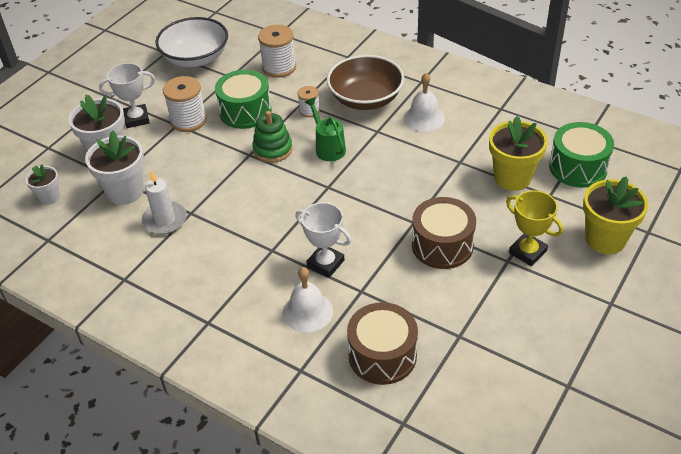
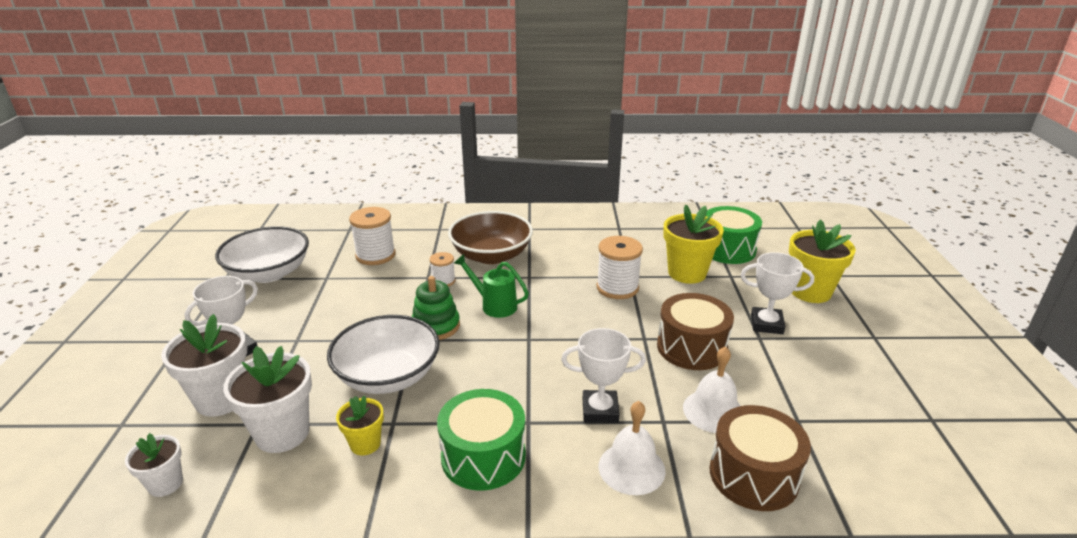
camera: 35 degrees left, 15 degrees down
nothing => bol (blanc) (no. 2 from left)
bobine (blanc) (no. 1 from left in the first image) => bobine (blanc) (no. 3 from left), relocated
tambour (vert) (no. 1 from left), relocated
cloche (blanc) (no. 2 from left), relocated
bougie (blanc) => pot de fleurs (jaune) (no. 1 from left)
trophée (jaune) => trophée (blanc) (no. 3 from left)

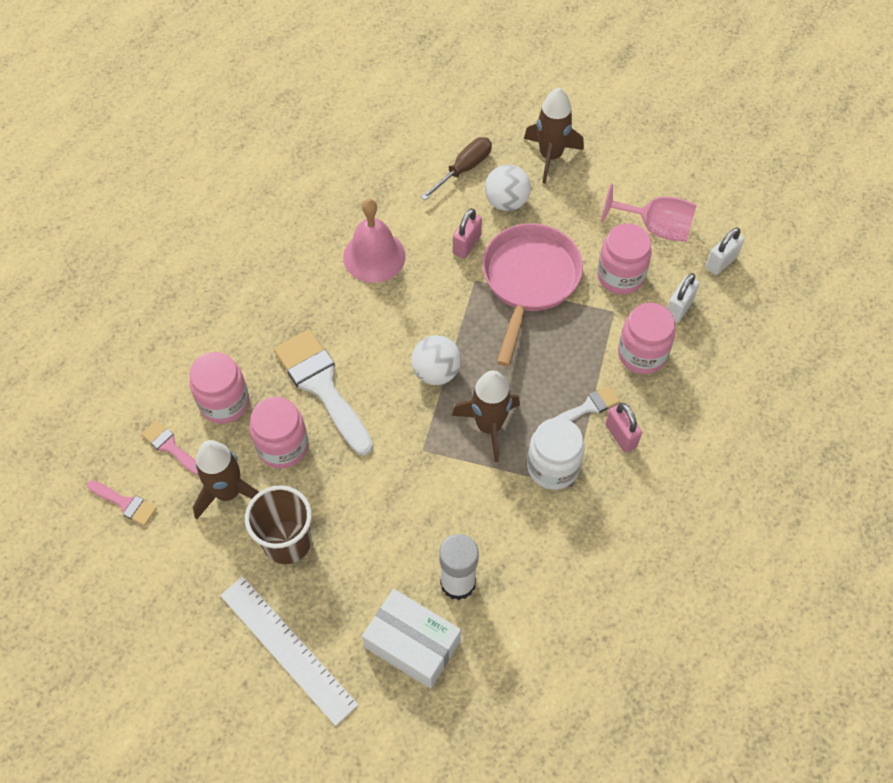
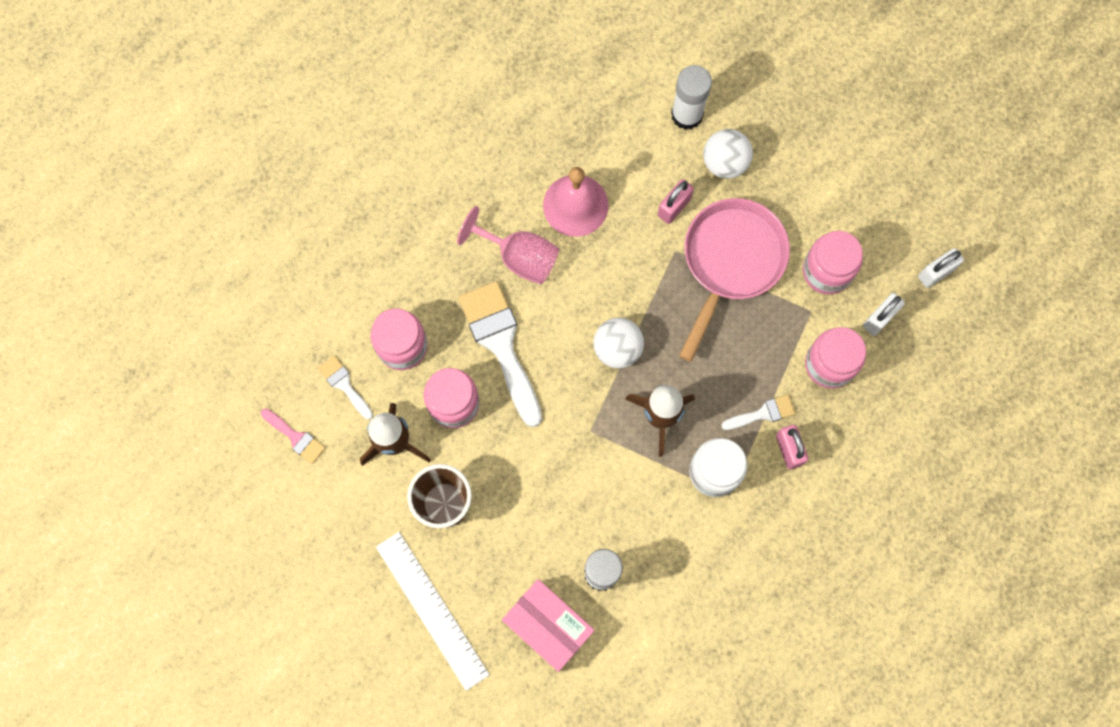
camera: 10 degrees right, 15 degrees up
fusée (marron) (no. 3 from left) => nothing
verre à pied (rose), relocated
tournevis (marron) => bâton de colle (blanc) (no. 2 from left)
pinceau (rose) (no. 2 from left) => pinceau (blanc) (no. 1 from left)
boîte (blanc) => boîte (rose)

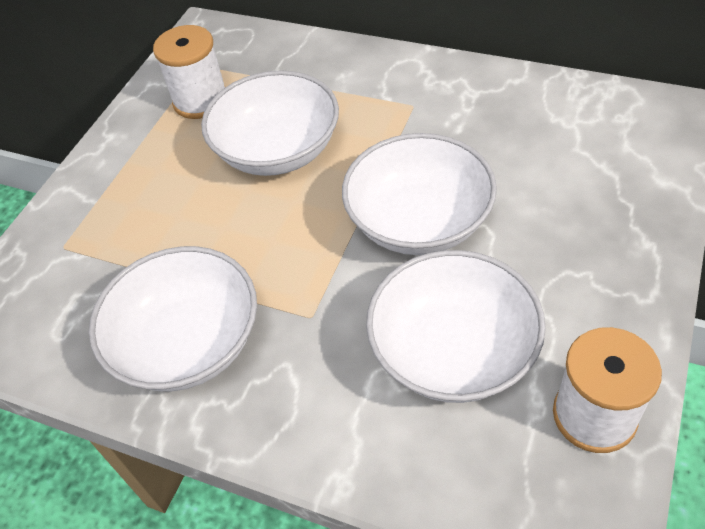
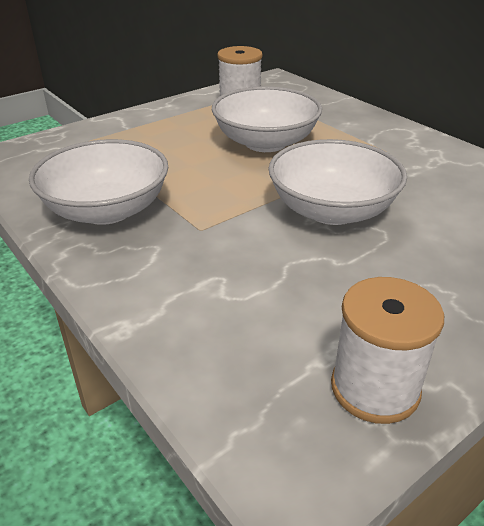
camera: 25 degrees right, 15 degrees down
bol (blanc) (no. 4 from left) => nothing

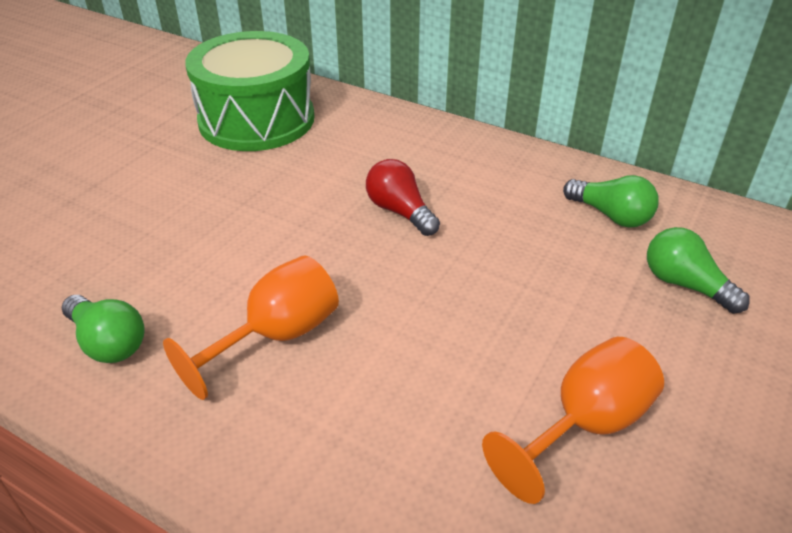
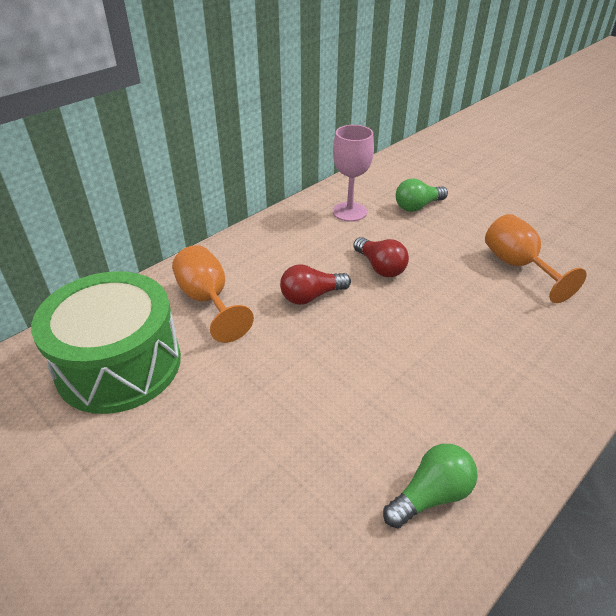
camera: 75 degrees left, 0 degrees up
nothing => ampoule (rouge) (no. 2 from left)
verre à pied (orange) (no. 1 from left), relocated
ampoule (vert) (no. 2 from left) => verre à pied (rose)

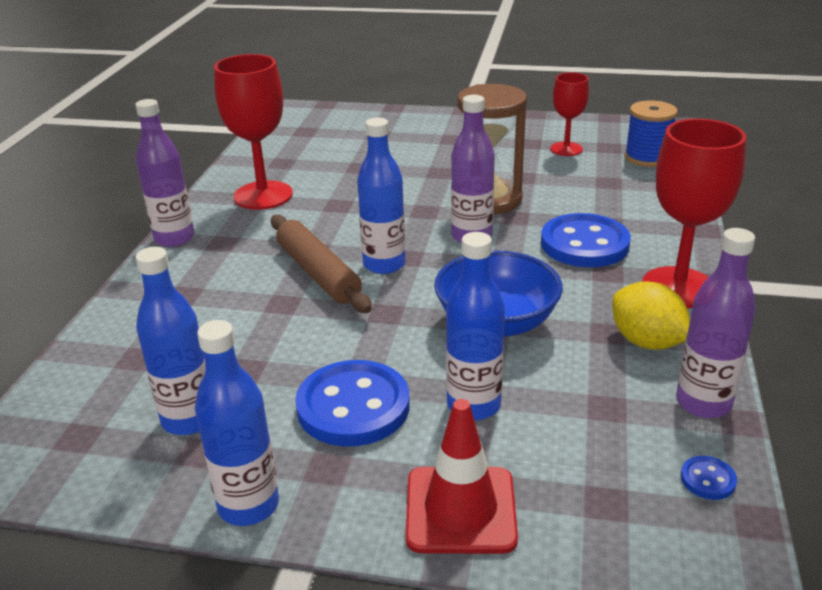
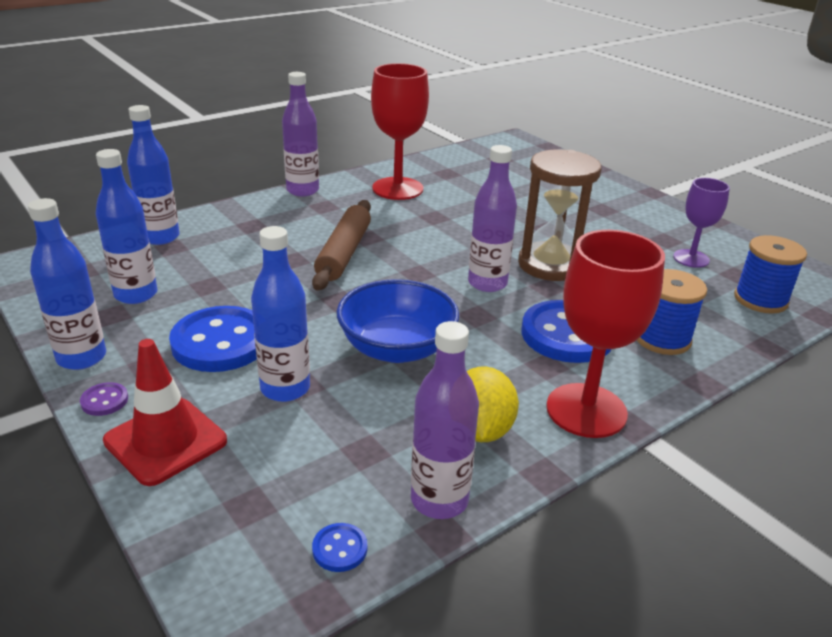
camera: 40 degrees right, 0 degrees up
nothing => bouton (violet)
nothing => bobine (bleu) (no. 1 from left)
bouteille (bleu) (no. 3 from left), relocated
verre à pied (rouge) (no. 2 from left) => verre à pied (violet)

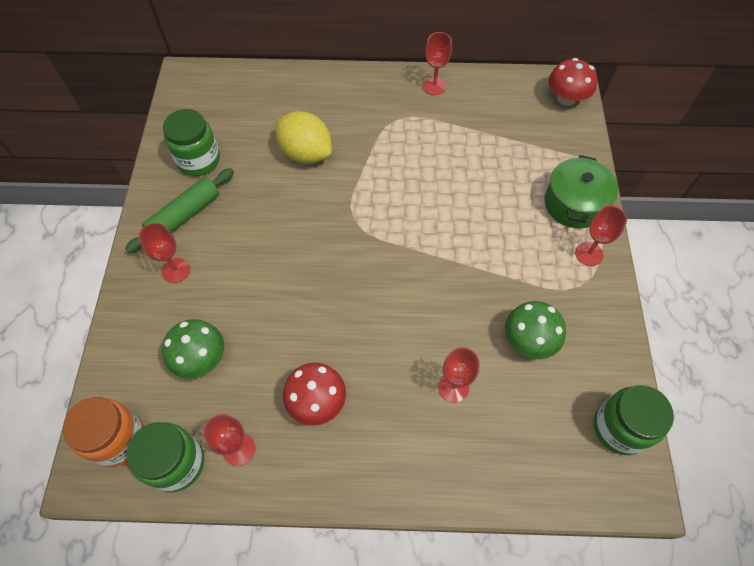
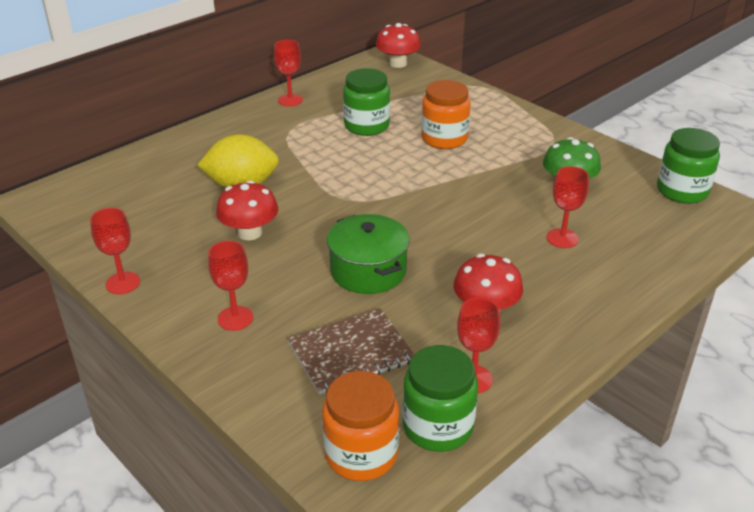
camera: 45 degrees left, 25 degrees down
rouleau à pâtisserie (vert) => nothing
nothing => champignon (rouge) (no. 1 from left)
nothing => bocal (orange) (no. 2 from left)
bocal (vert) (no. 2 from left in the first image) => bocal (vert) (no. 1 from left), relocated
marmite (vert), relocated
verre à pied (rouge) (no. 5 from left in the first image) => verre à pied (rouge) (no. 1 from left), relocated
champignon (vert) (no. 1 from left) => carnet (marron)

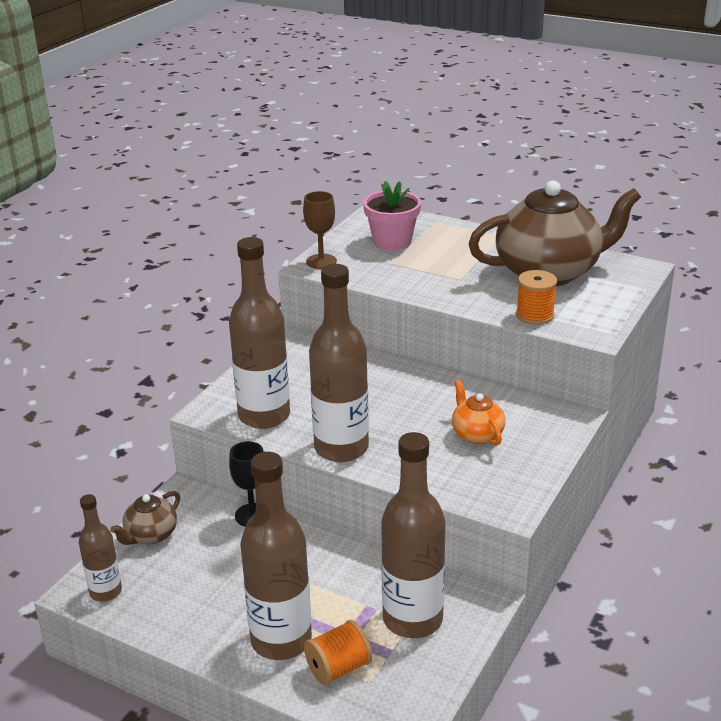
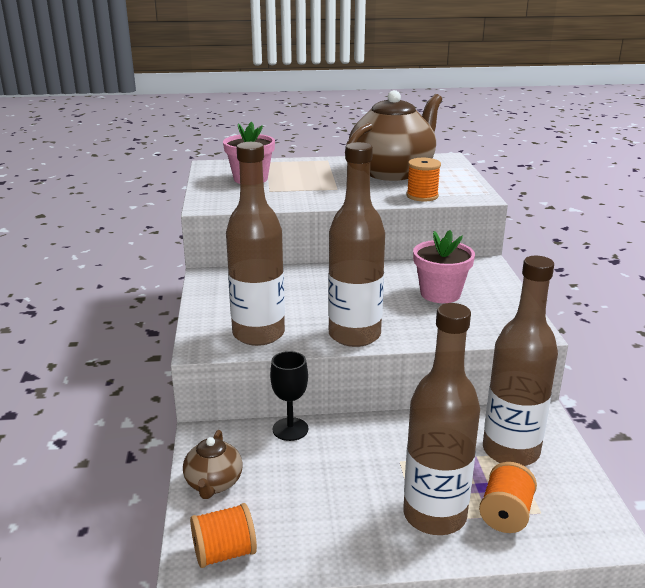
camera: 35 degrees left, 5 degrees down
verre à pied (marron) => nothing
bouteille (marron) (no. 1 from left) => bobine (orange) (no. 1 from left)
théière (orange) => pot de fleurs (rose) (no. 2 from left)

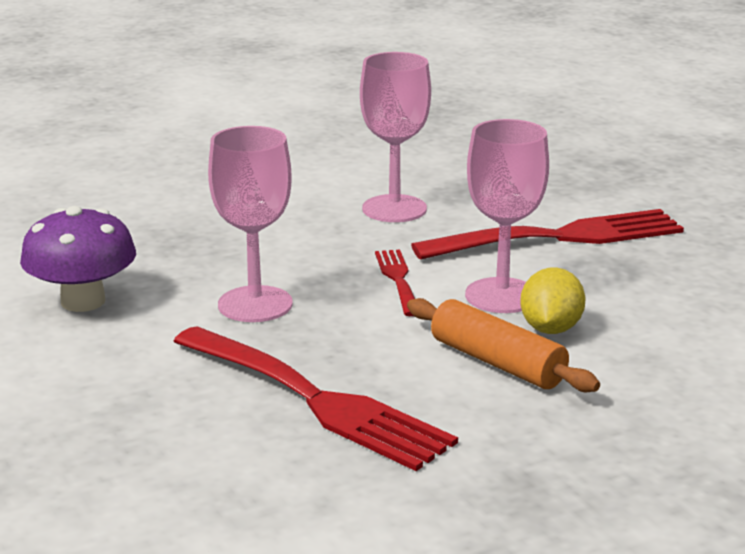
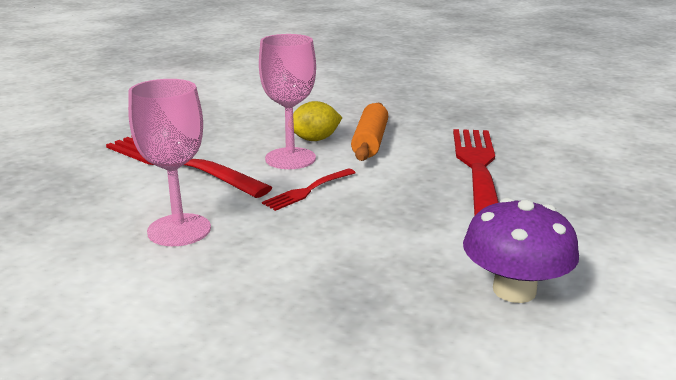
camera: 125 degrees left, 0 degrees up
verre à pied (rose) (no. 1 from left) => nothing

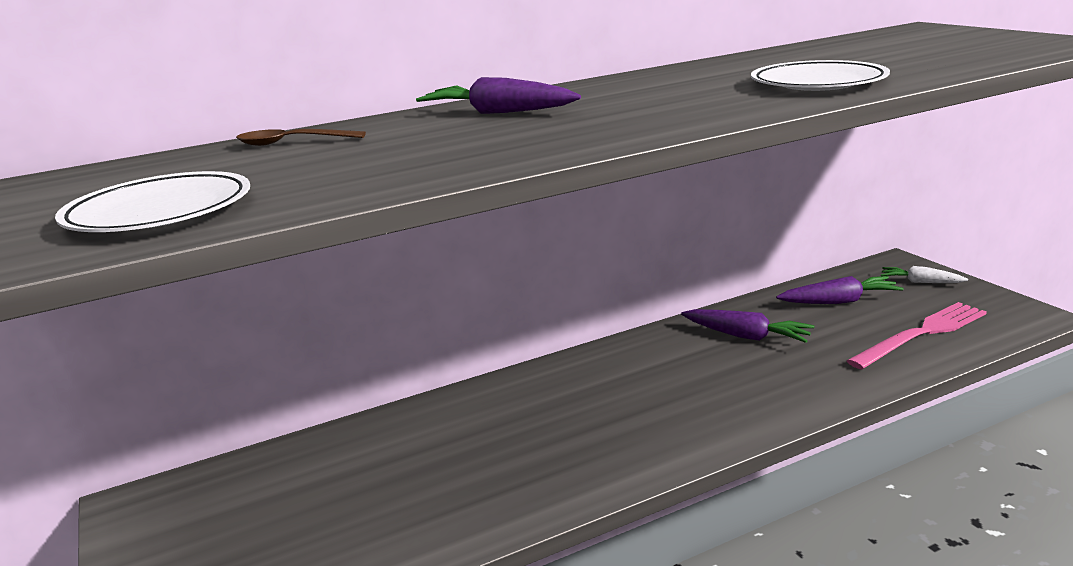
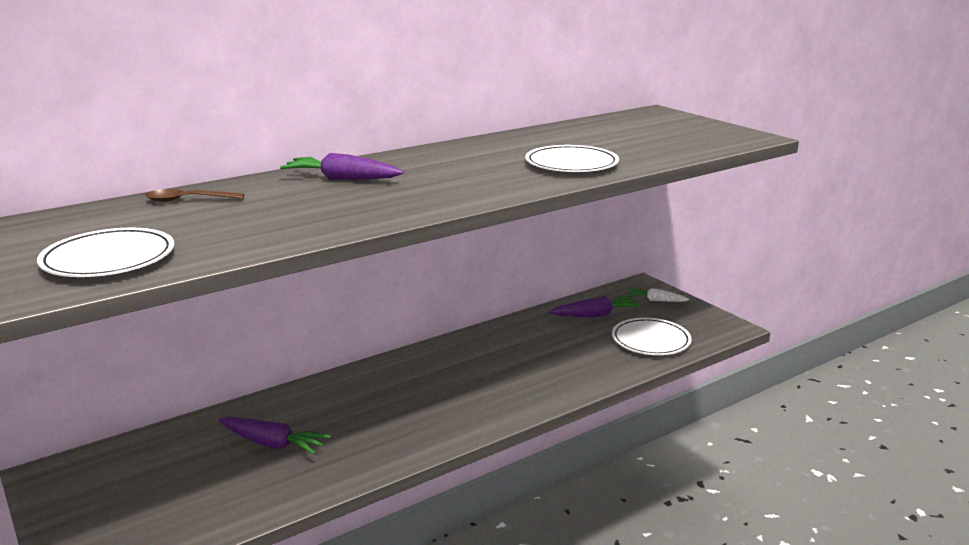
camera: 10 degrees left, 0 degrees up
carotte (violet) (no. 2 from left in the first image) => carotte (violet) (no. 1 from left), relocated
fourchette (rose) => assiette (blanc) (no. 3 from left)

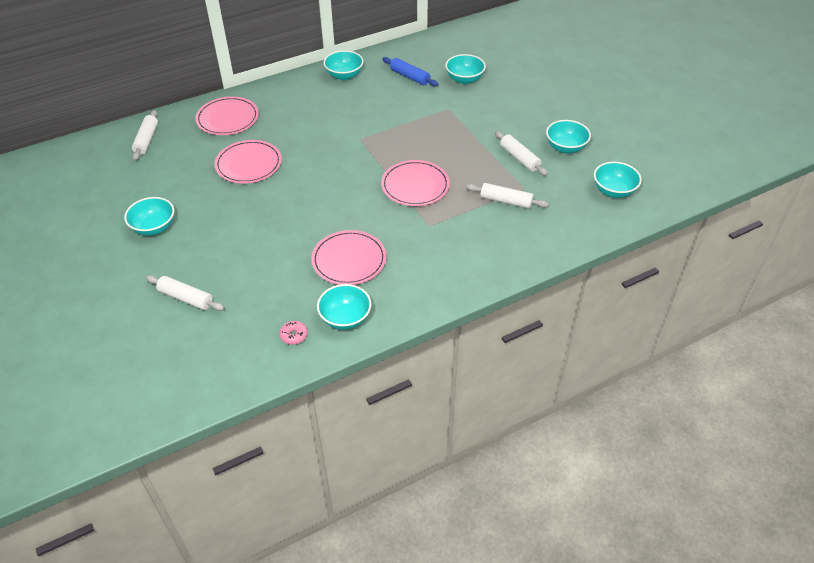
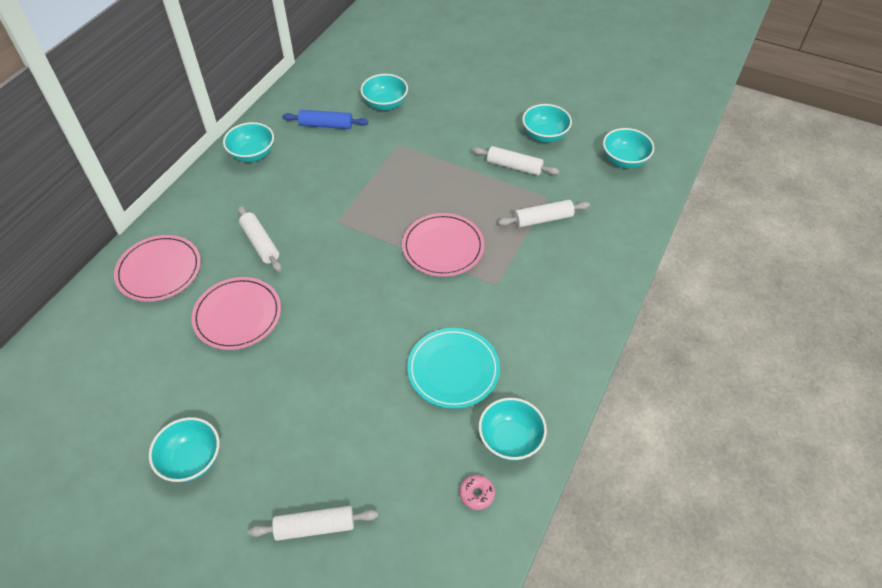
camera: 35 degrees left, 5 degrees up
rouleau à pâtisserie (blanc) (no. 1 from left), relocated
assiette (rose) (no. 3 from left) => assiette (turquoise)

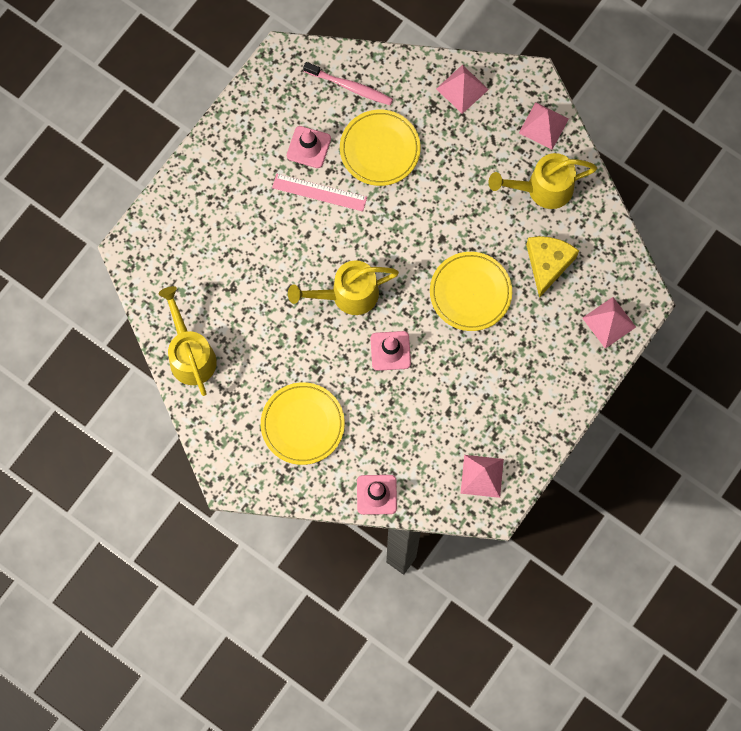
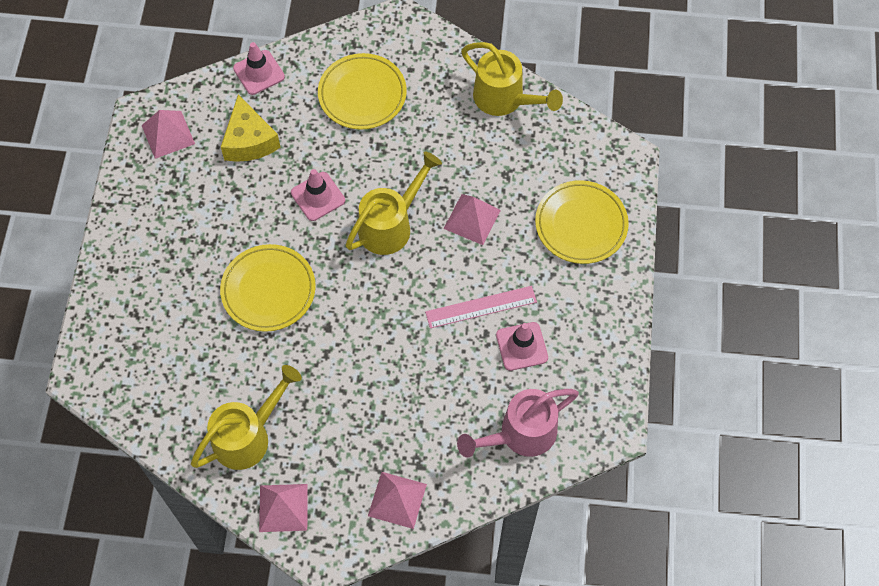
camera: 150 degrees right, 10 degrees down
assiette (jaune) (no. 2 from left in the first image) => assiette (jaune) (no. 3 from left), relocated
fromage (jaune), relocated
pyramide (rose) (no. 4 from left), relocated
brosse à dents (rose) => arrosoir (rose)

